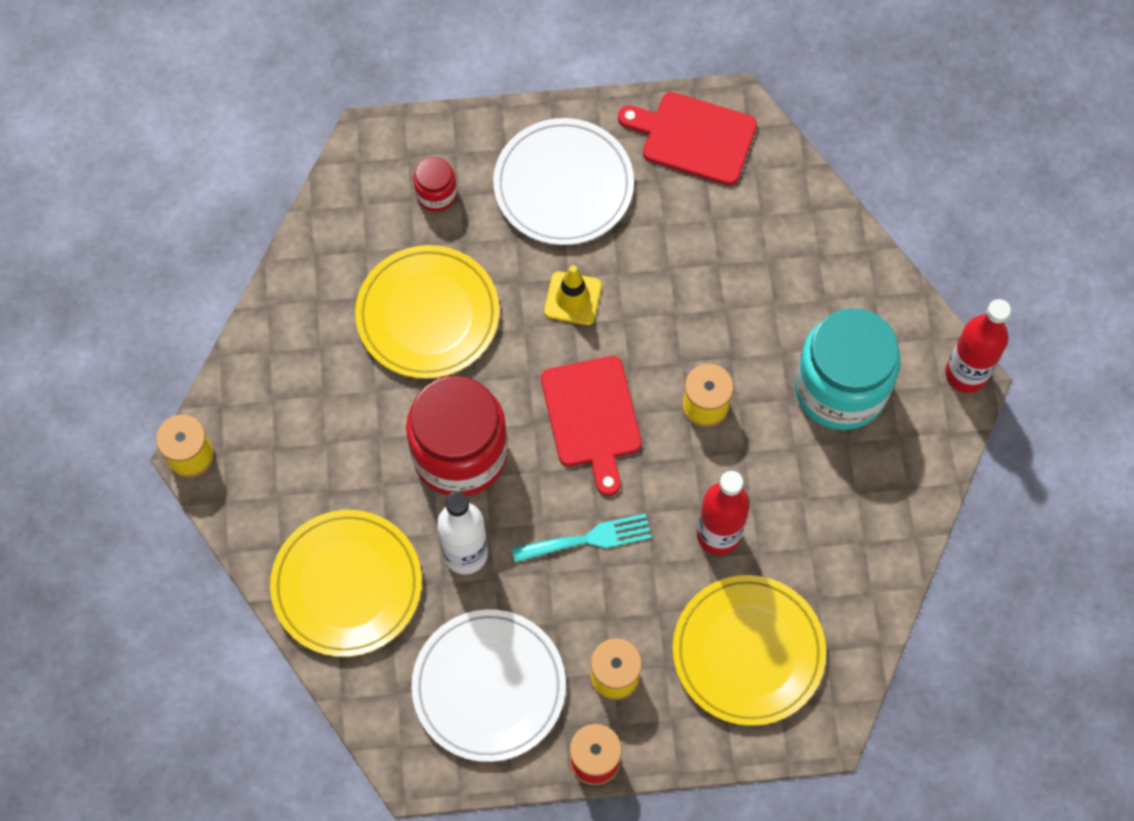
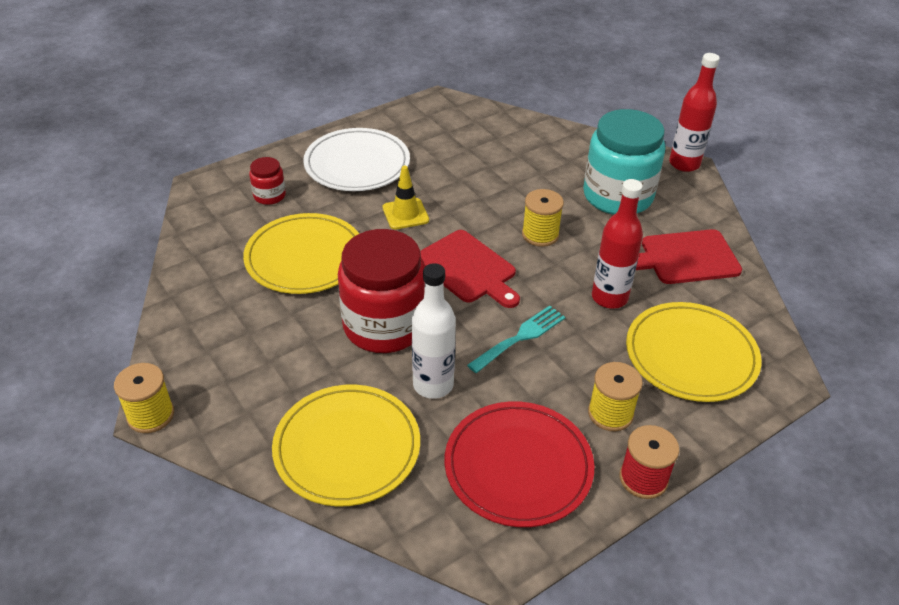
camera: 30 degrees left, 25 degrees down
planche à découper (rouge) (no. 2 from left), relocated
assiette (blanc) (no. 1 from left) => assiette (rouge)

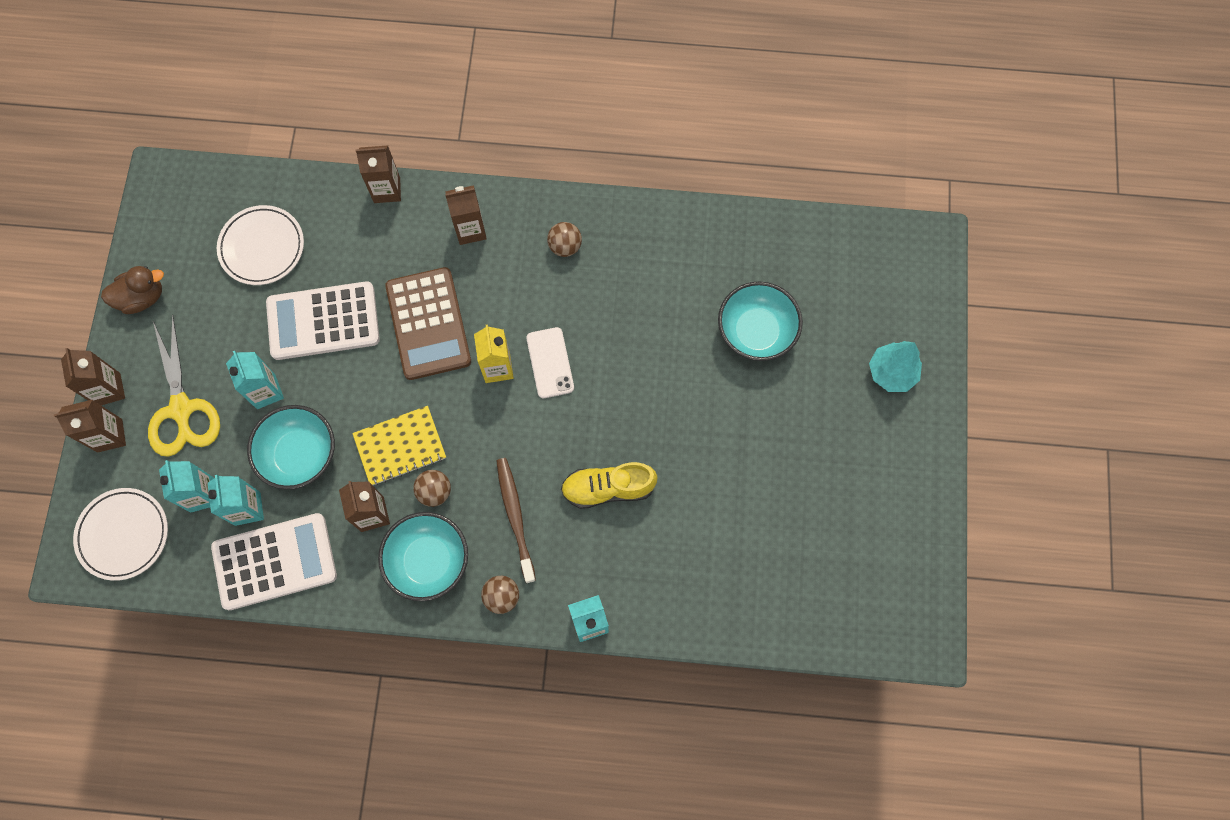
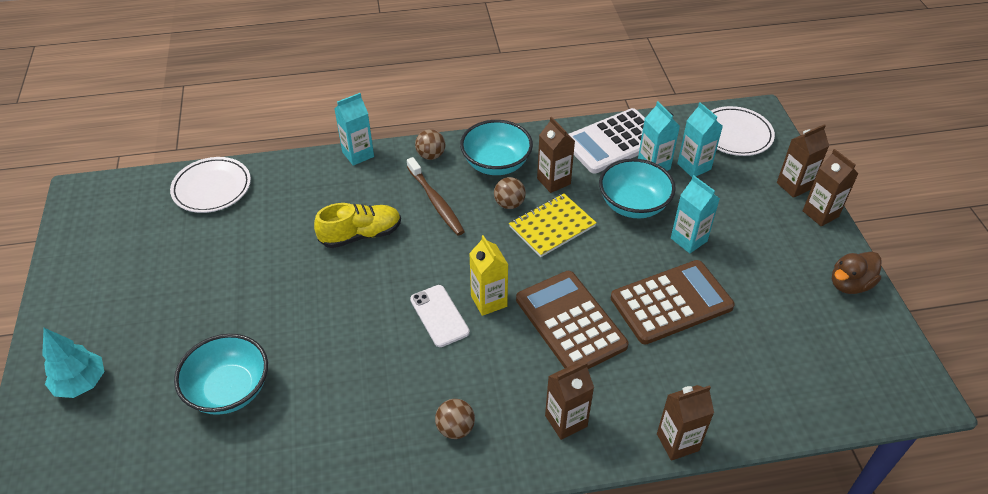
camera: 165 degrees right, 25 degrees down
ciseaux (jaune) => nothing
assiette (blanc) (no. 2 from left in the first image) => assiette (blanc) (no. 1 from left), relocated
calculatrice (blanc) (no. 2 from left) => calculatrice (marron) (no. 2 from left)

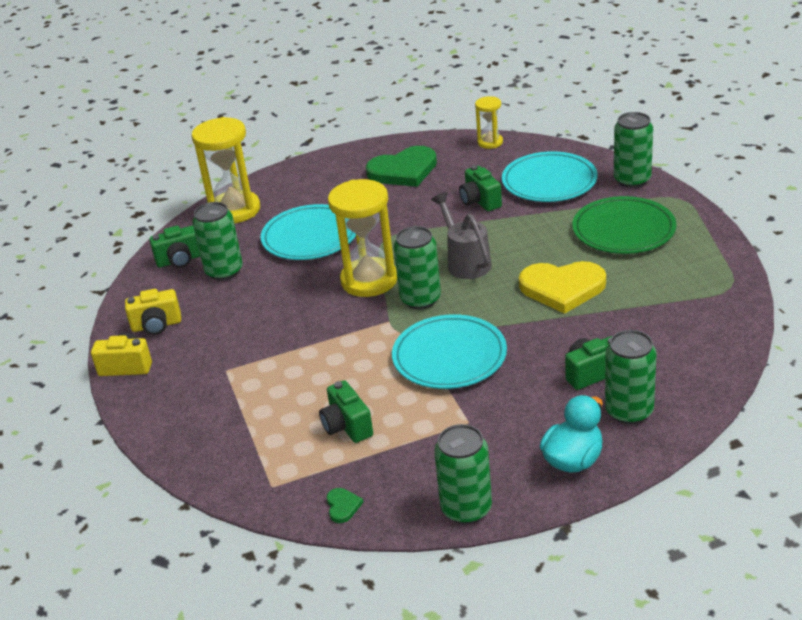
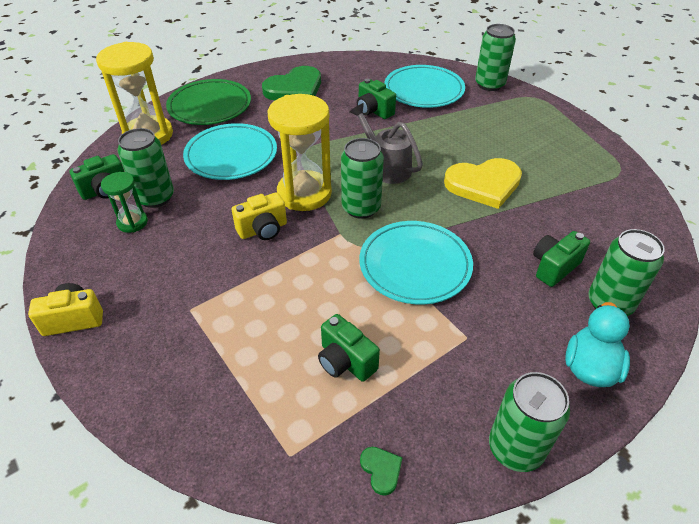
camera: 20 degrees left, 10 degrees up
sablier (jaune) (no. 3 from left) => nothing
nothing => sablier (vert)
appareil photo (jaune) (no. 2 from left), relocated
assiette (vert), relocated

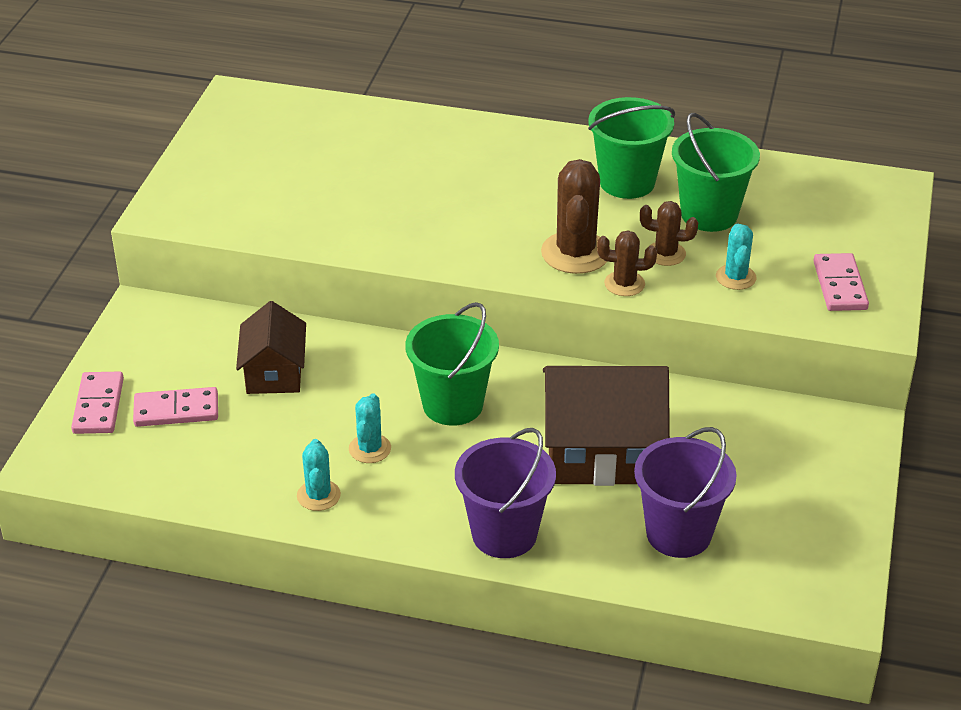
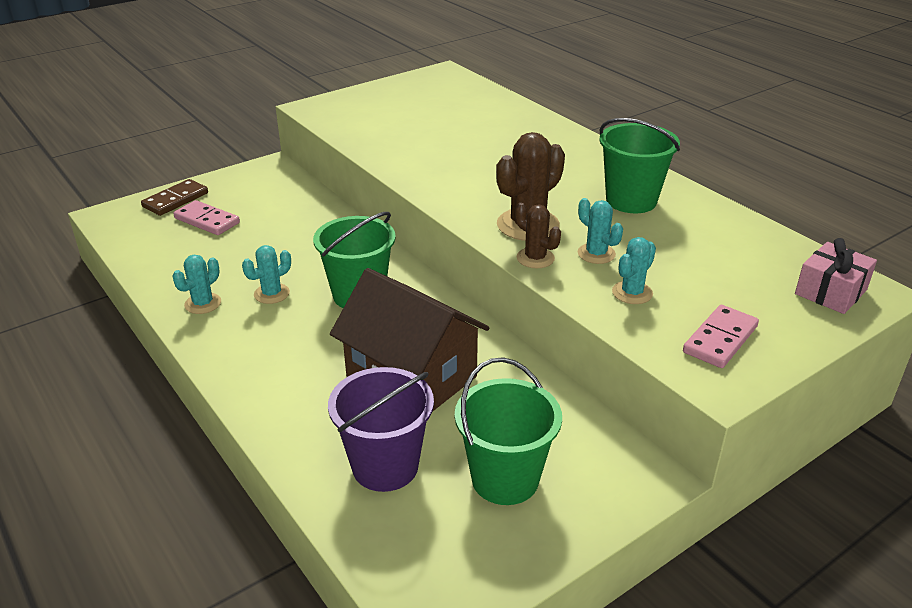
camera: 40 degrees right, 5 degrees down
maison (marron) (no. 1 from left) => nothing
seau (violet) (no. 1 from left) => nothing
nothing => cadeau (rose)
seau (vert) (no. 3 from left in the first image) => seau (vert) (no. 2 from left), relocated
domino (rose) (no. 1 from left) => domino (marron)
cactus (marron) (no. 3 from left) => cactus (turquoise) (no. 3 from left)

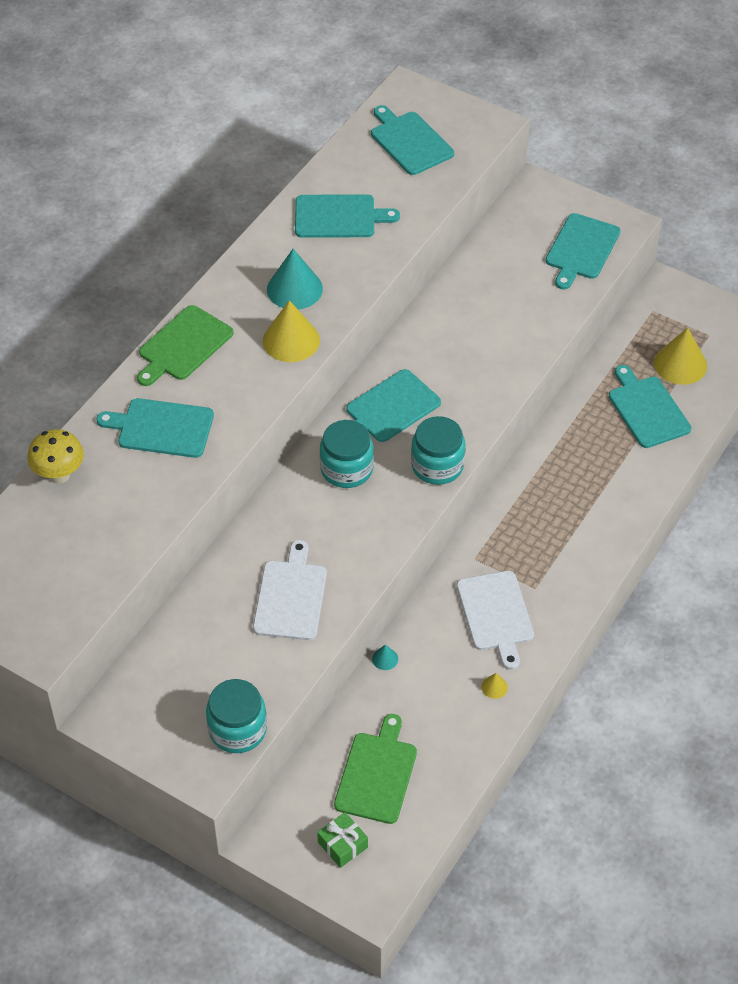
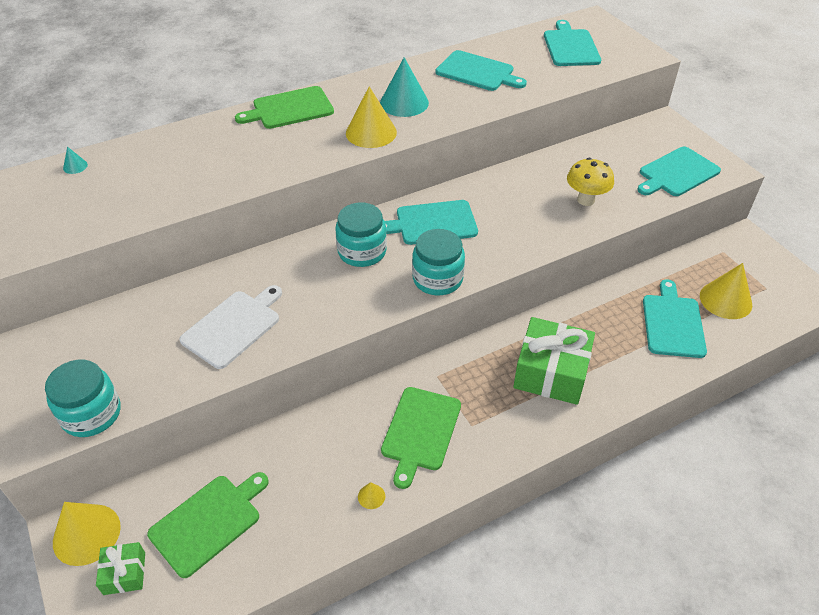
camera: 30 degrees right, 5 degrees down
planche à découper (turquoise) (no. 1 from left) => nothing
nothing => cône (jaune) (no. 1 from left)
nothing => cadeau (vert) (no. 2 from left)
champignon (jaune), relocated
cône (turquoise) (no. 2 from left in the first image) => cône (turquoise) (no. 1 from left), relocated
planche à découper (blanc) (no. 2 from left) => planche à découper (vert) (no. 3 from left)

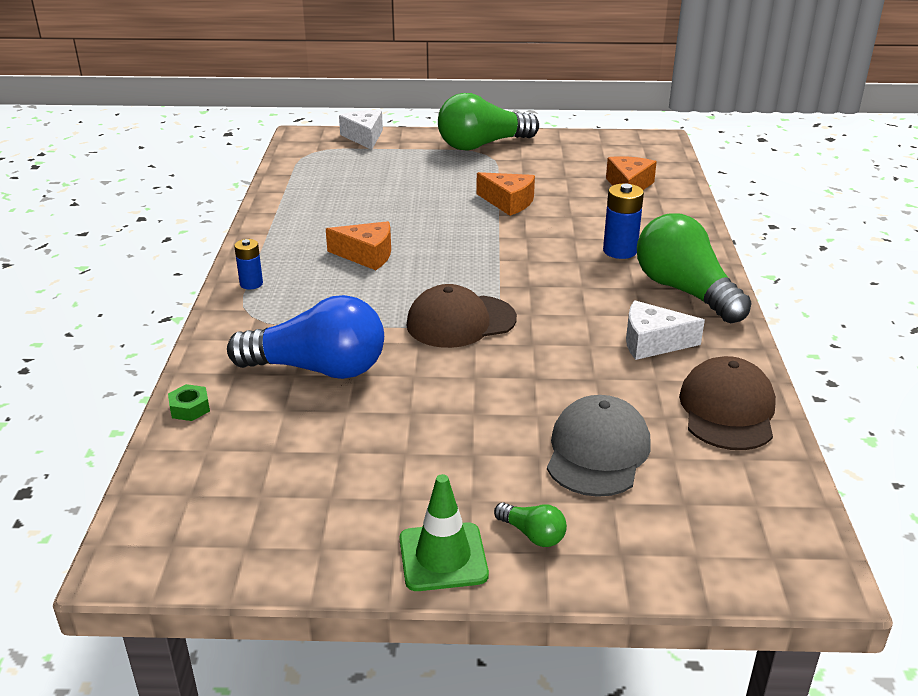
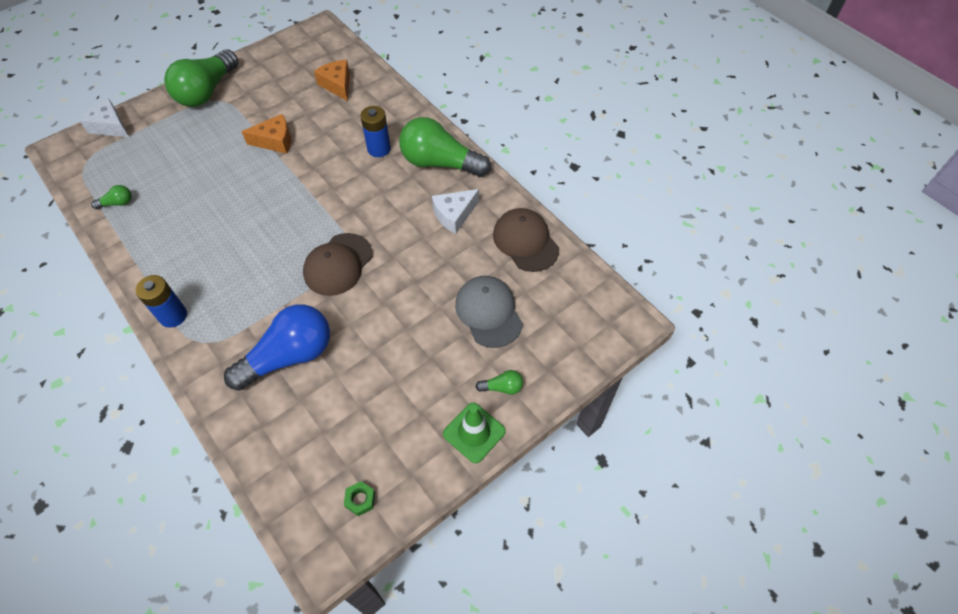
camera: 40 degrees left, 25 degrees up
fromage (orange) (no. 1 from left) => nothing
nothing => ampoule (vert) (no. 1 from left)
écrou (vert), relocated
pile (bleu) (no. 1 from left), x1.55

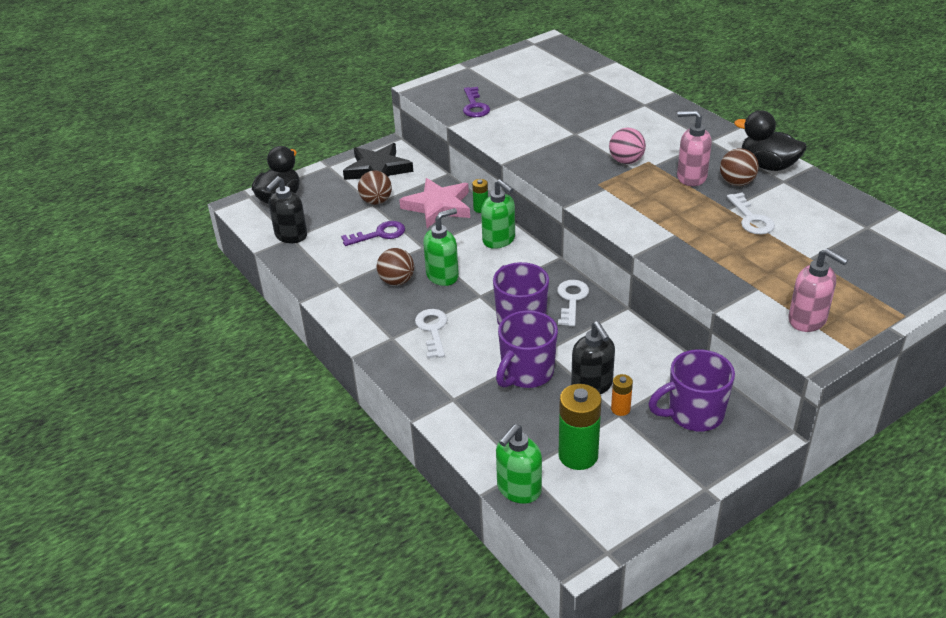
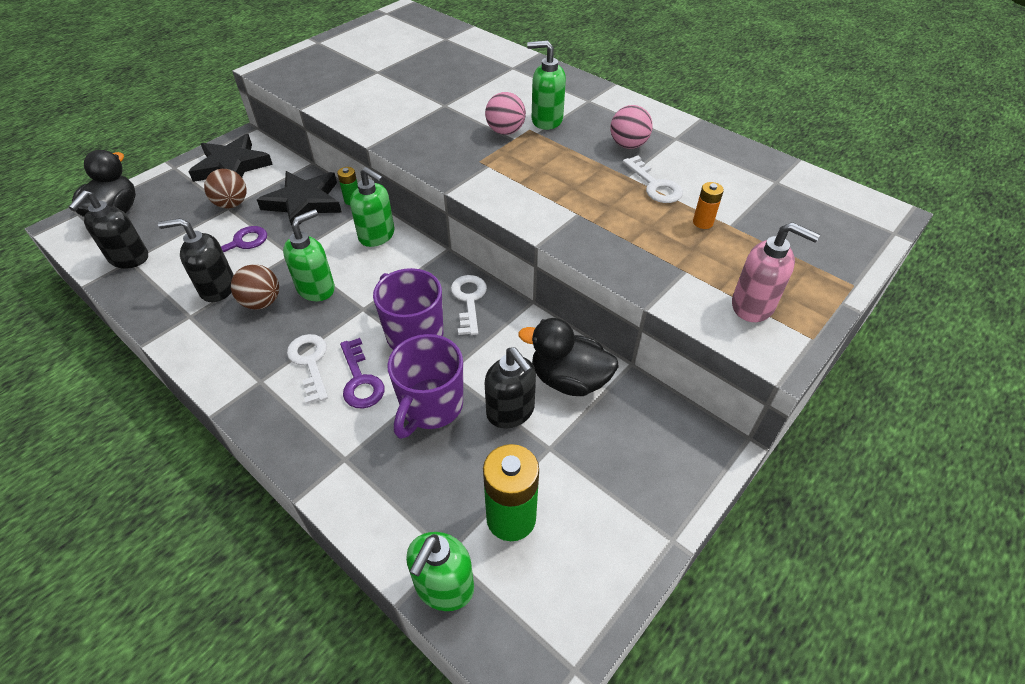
camera: 15 degrees left, 10 degrees up
tasse (violet) (no. 3 from left) => nothing
distributeur de savon (rose) (no. 1 from left) => nothing
nothing => distributeur de savon (noir) (no. 2 from left)
nothing => distributeur de savon (vert) (no. 4 from left)
clé (violet) (no. 2 from left), relocated
pile (orange), relocated
canard (noir) (no. 2 from left), relocated
étoile (rose) => étoile (noir) (no. 2 from left)
balle (marron) (no. 3 from left) => balle (rose) (no. 2 from left)

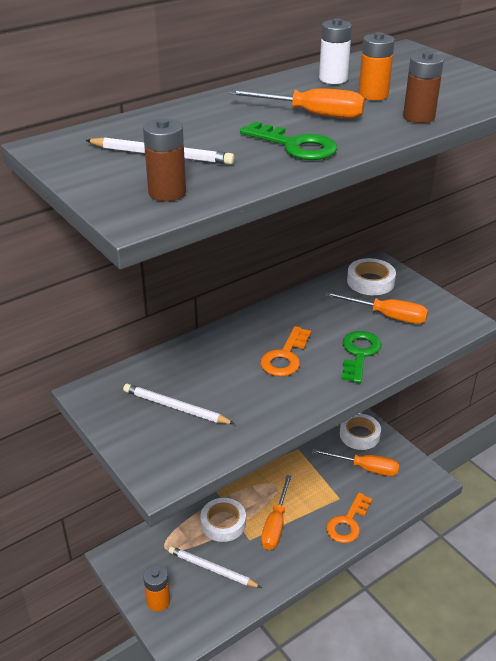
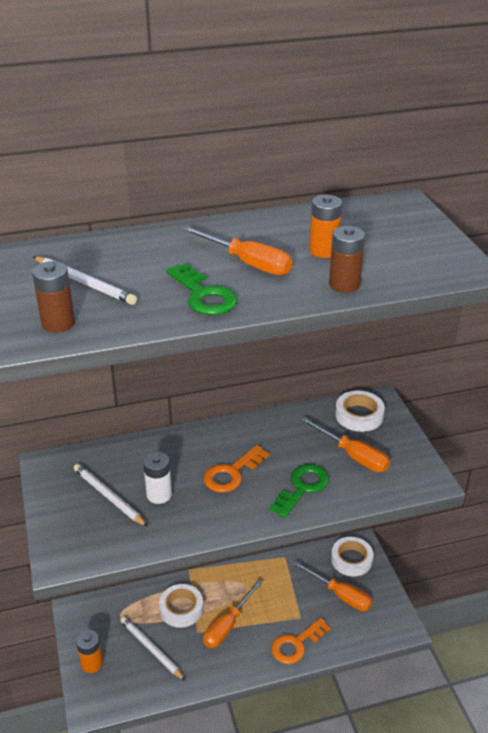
camera: 20 degrees right, 0 degrees up
pile (blanc), relocated

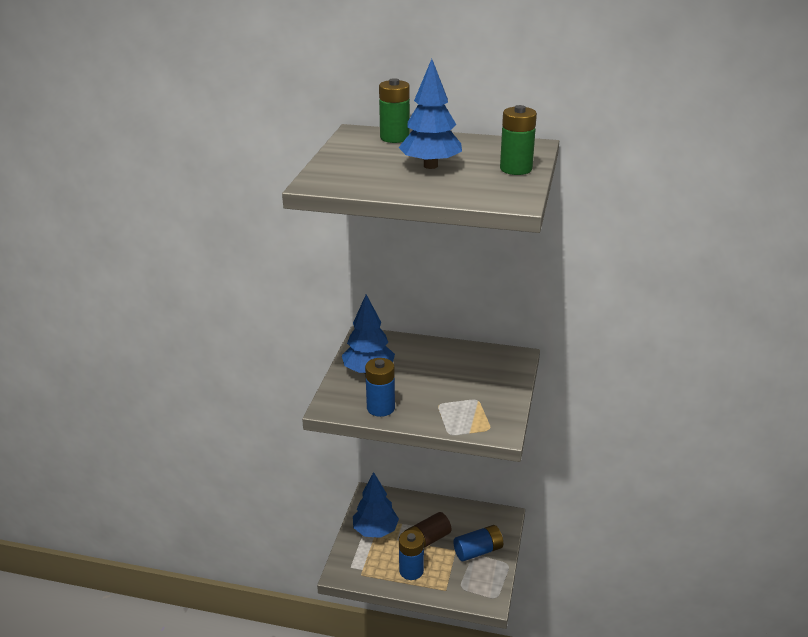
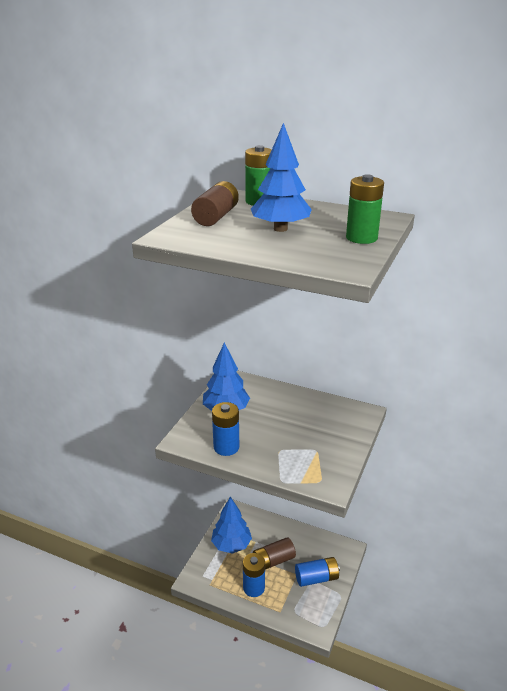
camera: 10 degrees right, 0 degrees up
nothing => pile (marron) (no. 1 from left)

